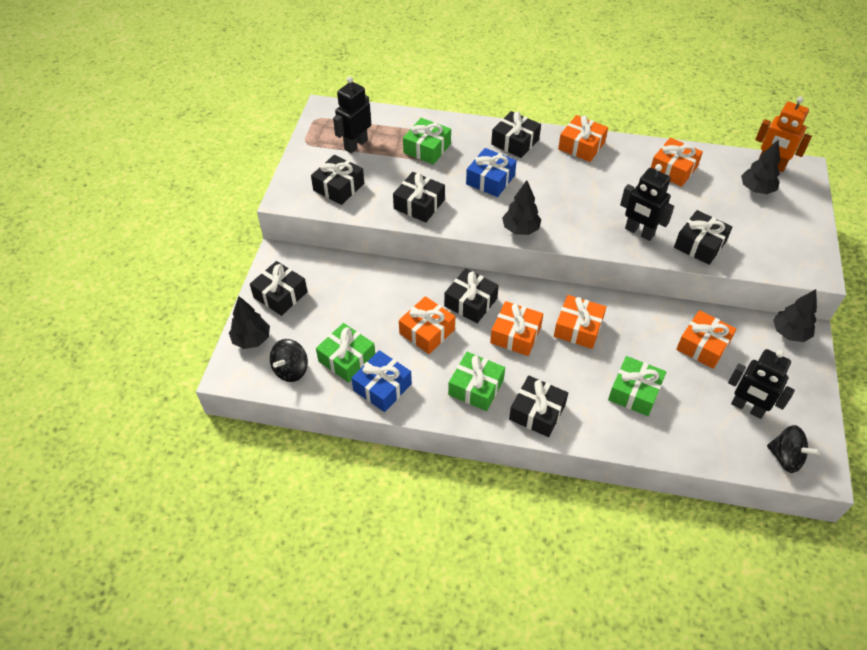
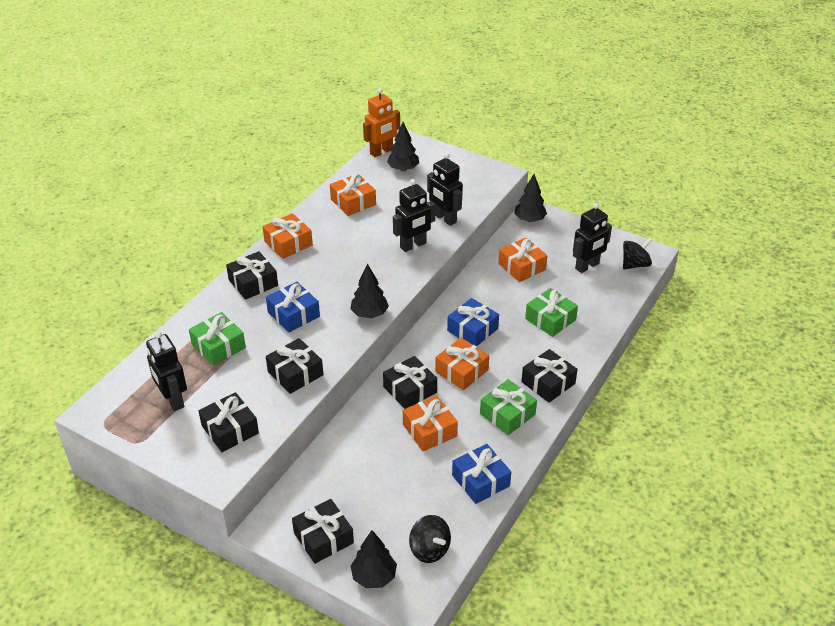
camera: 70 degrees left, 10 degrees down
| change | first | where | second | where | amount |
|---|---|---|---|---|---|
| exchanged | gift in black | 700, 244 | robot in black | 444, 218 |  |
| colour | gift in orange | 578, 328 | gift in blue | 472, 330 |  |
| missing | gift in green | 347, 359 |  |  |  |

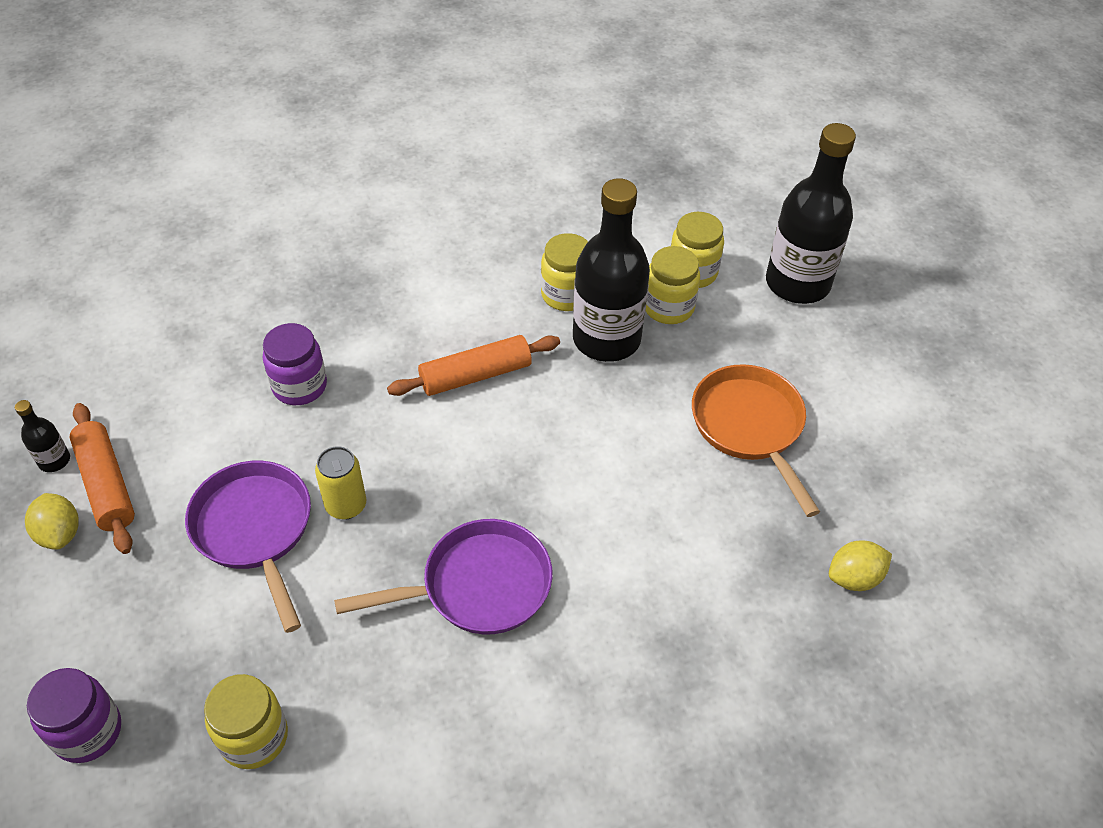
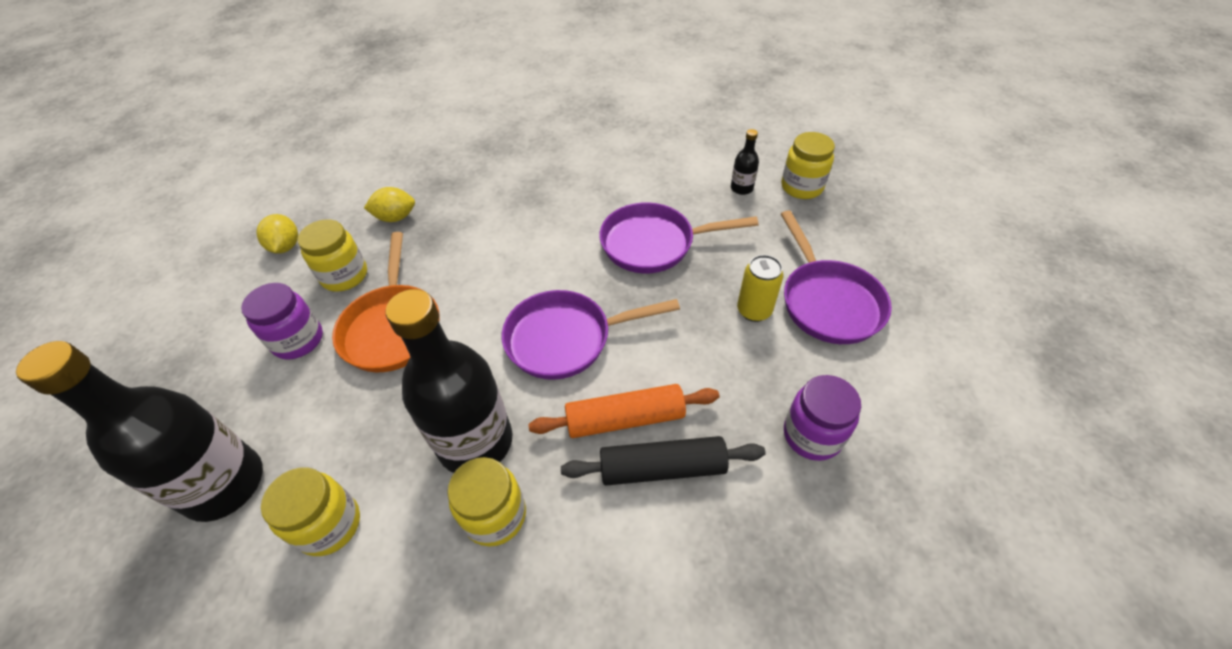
camera: 165 degrees left, 0 degrees up
| change | first | where | second | where | amount |
|---|---|---|---|---|---|
| relocated | jar in purple | 88, 731 |  | 298, 340 |  |
| relocated | lemon in yellow | 60, 533 |  | 286, 246 |  |
| relocated | jar in yellow | 668, 307 |  | 345, 276 |  |
| appeared |  |  | pan in purple | 565, 339 |  |
| appeared |  |  | rolling pin in black | 662, 468 |  |
| relocated | bottle in black | 54, 460 |  | 741, 188 |  |
| missing | rolling pin in orange | 107, 485 |  |  |  |

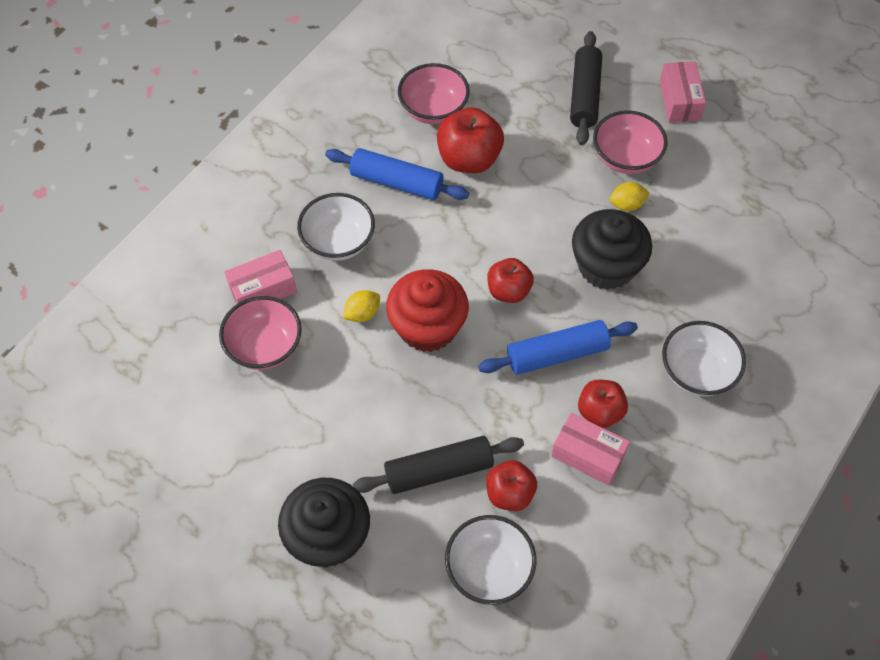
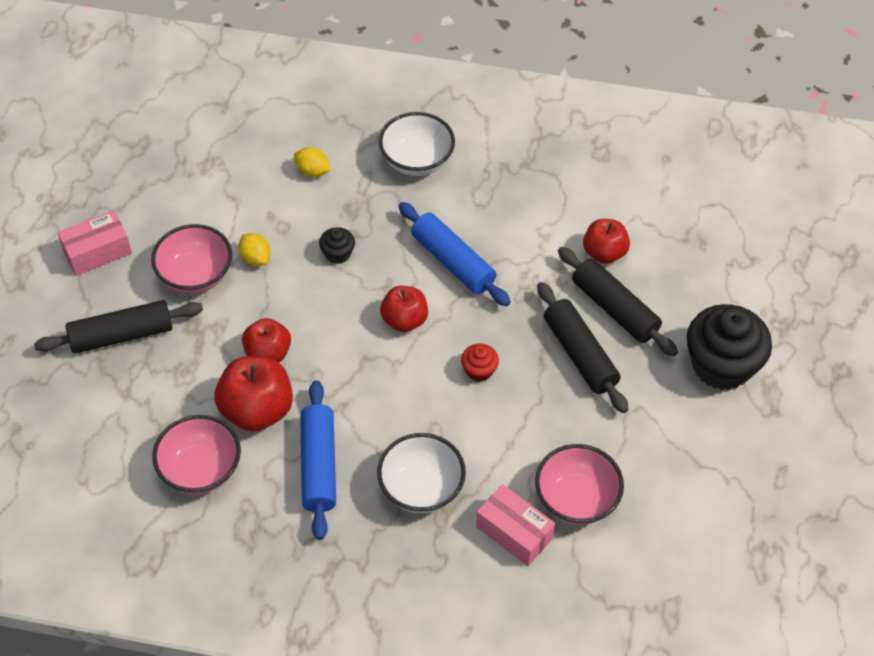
camera: 115 degrees left, 5 degrees down
| change | first | where | second | where | amount |
|---|---|---|---|---|---|
| relocated | apple in red | 600, 412 |  | 268, 353 |  |
| relocated | lemon in yellow | 362, 313 |  | 312, 171 |  |
| size | cupcake in black | 606, 266 |  | 337, 253 | x0.45 |
| size | cupcake in red | 427, 327 |  | 479, 370 | x0.45 |
| appeared |  |  | rolling pin in black | 580, 354 |  |
| missing | bowl in white | 489, 569 |  |  |  |
| missing | box in pink | 588, 455 |  |  |  |

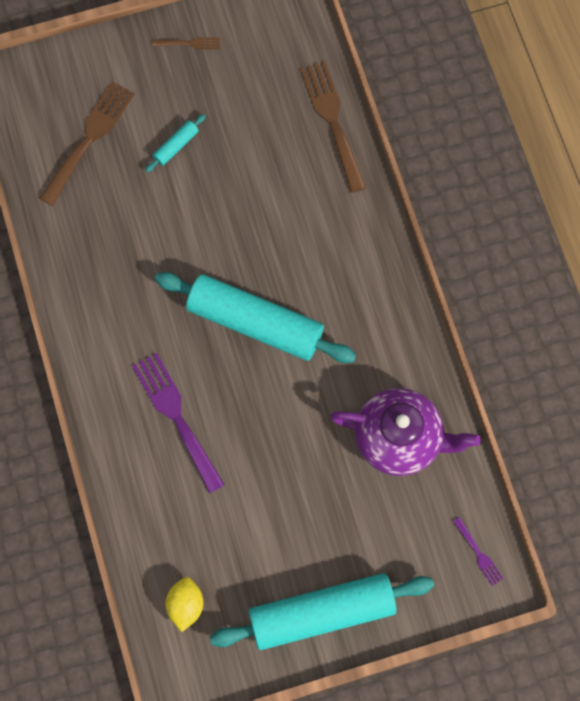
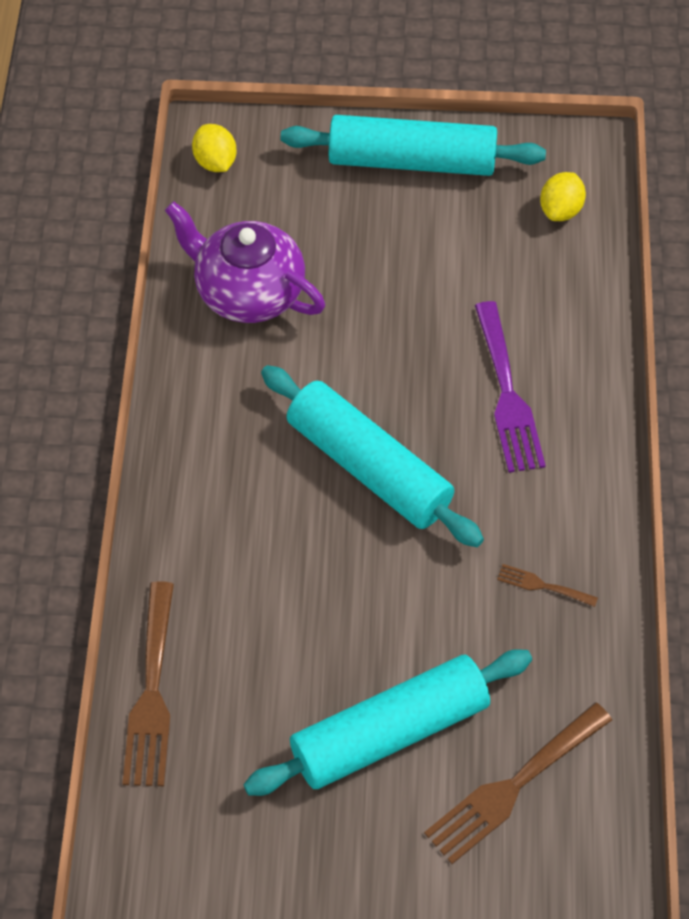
camera: 160 degrees left, 15 degrees down
| change | first | where | second | where | amount |
|---|---|---|---|---|---|
| exchanged | fork in purple | 479, 554 | lemon in yellow | 215, 162 |  |
| size | rolling pin in turquoise | 176, 146 |  | 389, 732 | x2.49 |
| relocated | fork in brown | 190, 43 |  | 542, 586 |  |

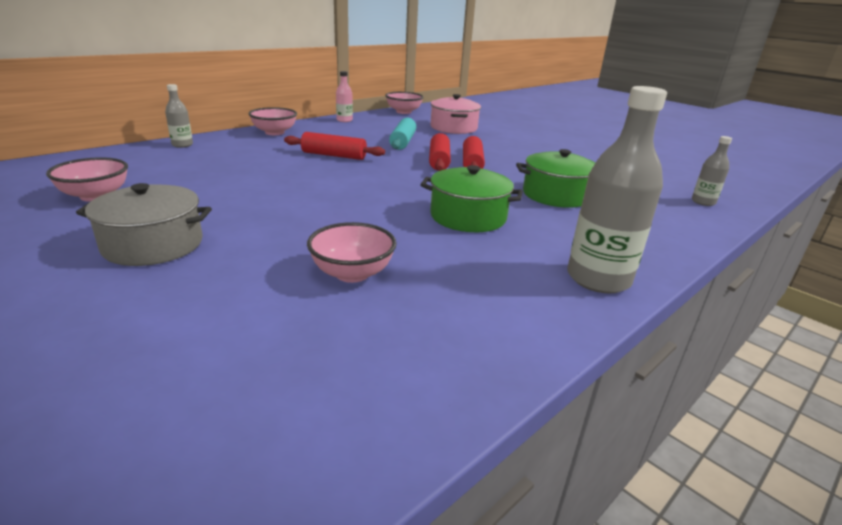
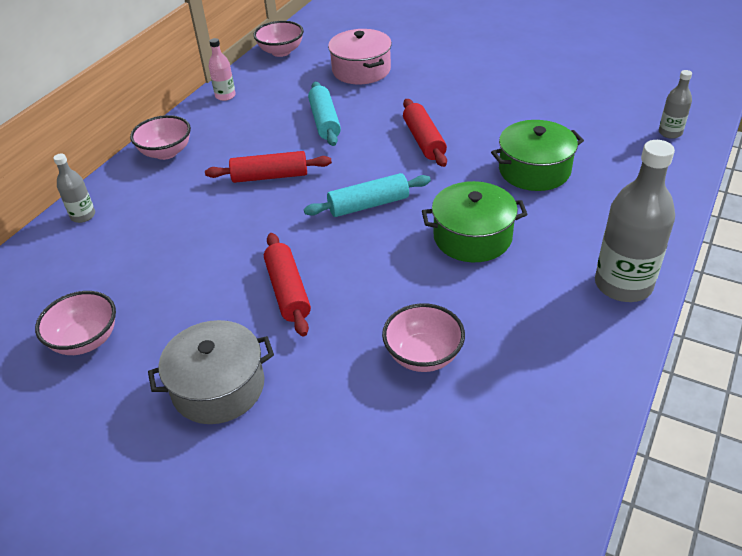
camera: 15 degrees left, 15 degrees up
| change | first | where | second | where | amount |
|---|---|---|---|---|---|
| relocated | rolling pin in red | 439, 161 |  | 287, 291 |  |
| appeared |  |  | rolling pin in turquoise | 368, 205 |  |

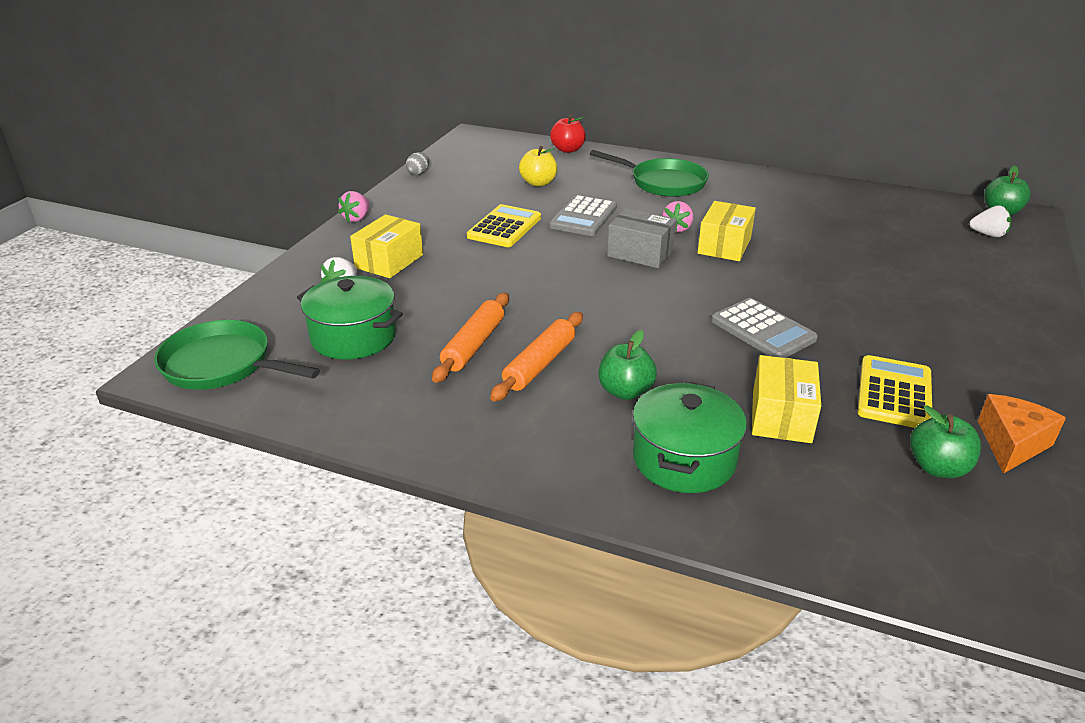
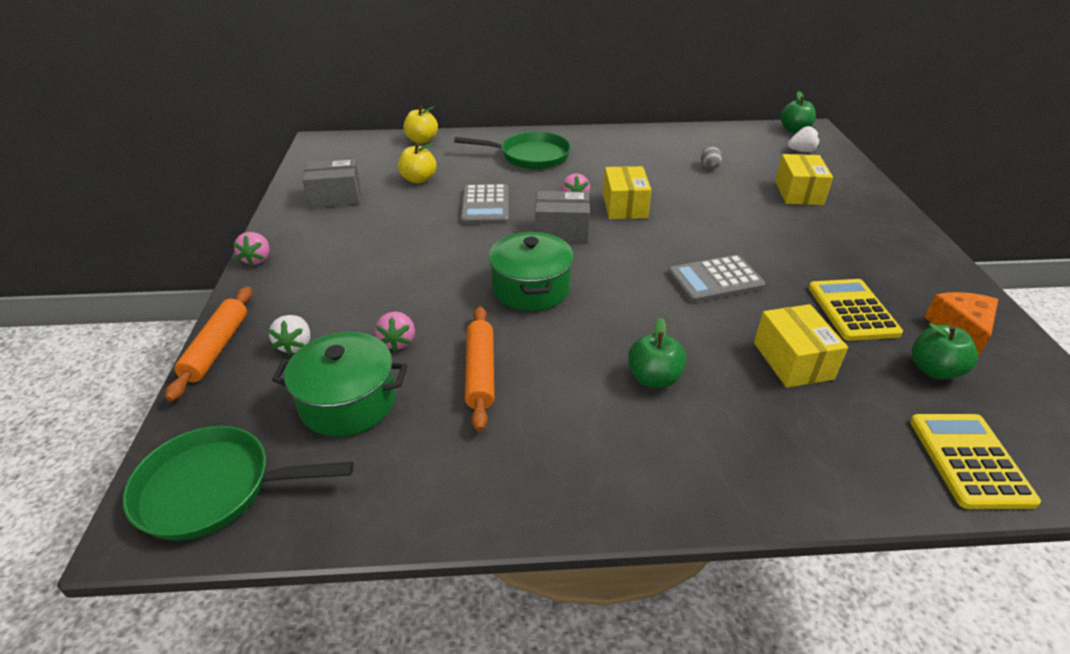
camera: 25 degrees left, 5 degrees up
| change | first | where | second | where | amount |
|---|---|---|---|---|---|
| relocated | rolling pin in orange | 539, 364 |  | 216, 348 |  |
| appeared |  |  | box in grey | 335, 197 |  |
| appeared |  |  | strawberry in pink | 398, 341 |  |
| colour | apple in red | 567, 150 | apple in yellow | 422, 140 |  |
| relocated | pot in green | 684, 459 |  | 531, 288 |  |
| spun | calculator in grey | 762, 330 |  | 715, 280 | 135 degrees clockwise |
| relocated | egg in grey | 418, 173 |  | 709, 166 |  |
| relocated | box in yellow | 389, 261 |  | 798, 193 |  |
| relocated | calculator in yellow | 504, 227 |  | 969, 460 |  |

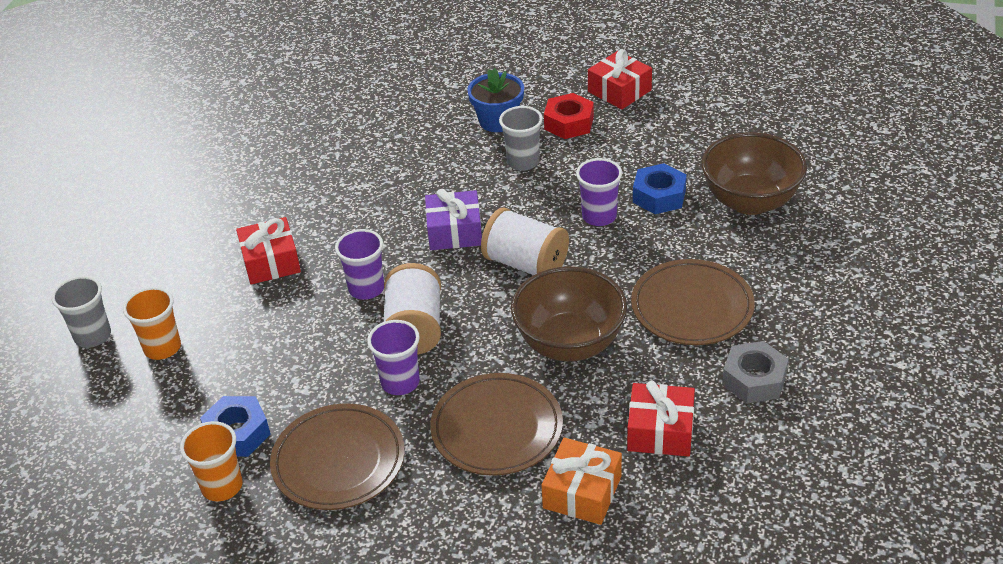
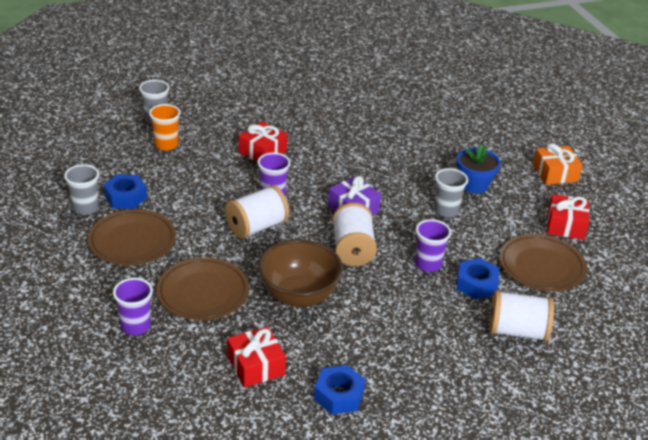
camera: 50 degrees right, 5 degrees down
| change | first | where | second | where | amount |
|---|---|---|---|---|---|
| colour | cup in orange | 222, 486 | cup in grey | 85, 208 |  |
| relocated | cup in purple | 400, 382 |  | 135, 326 |  |
| colour | nut in grey | 754, 379 | nut in blue | 339, 395 |  |
| exchanged | bowl in brown | 750, 201 | spool in white | 517, 331 |  |
| relocated | plate in brown | 692, 307 |  | 541, 266 |  |
| relocated | gift in orange | 582, 492 |  | 555, 173 |  |
| missing | nut in red | 569, 123 |  |  |  |

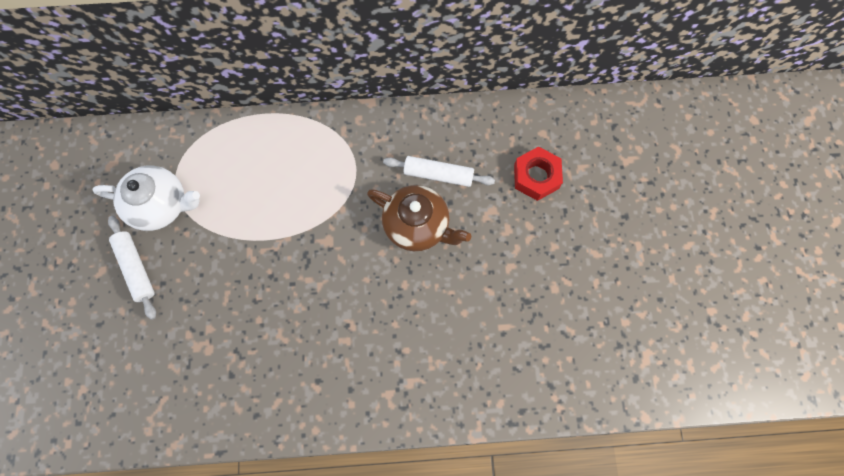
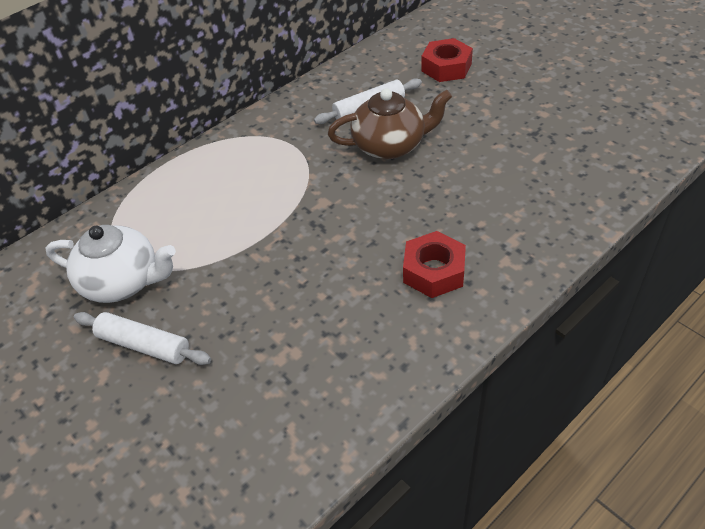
camera: 35 degrees left, 25 degrees down
| change | first | where | second | where | amount |
|---|---|---|---|---|---|
| spun | teapot in white | 160, 205 |  | 122, 282 | 45 degrees clockwise |
| appeared |  |  | nut in red | 434, 271 |  |

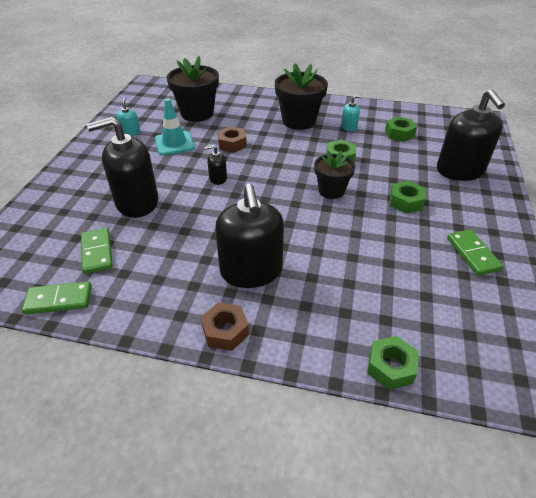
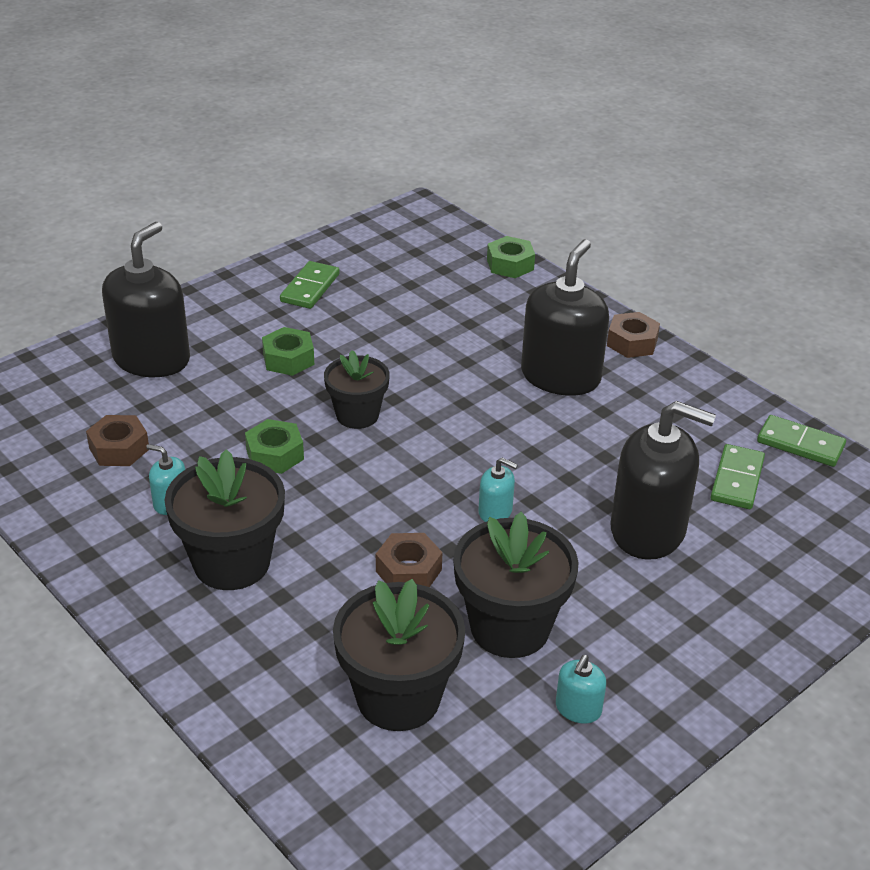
camera: 145 degrees left, 5 degrees down
| change | first | where | second | where | amount |
|---|---|---|---|---|---|
| colour | nut in green | 399, 133 | nut in brown | 119, 449 |  |
| exchanged | traffic cone in turquoise | 174, 143 | flower pot in black | 510, 627 |  |
| colour | soap dispenser in black | 218, 178 | soap dispenser in turquoise | 495, 512 |  |

